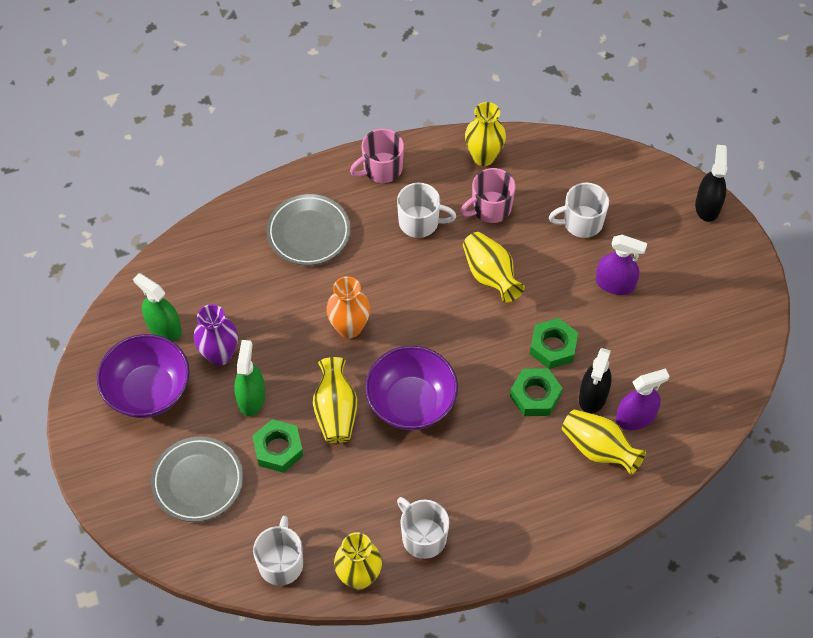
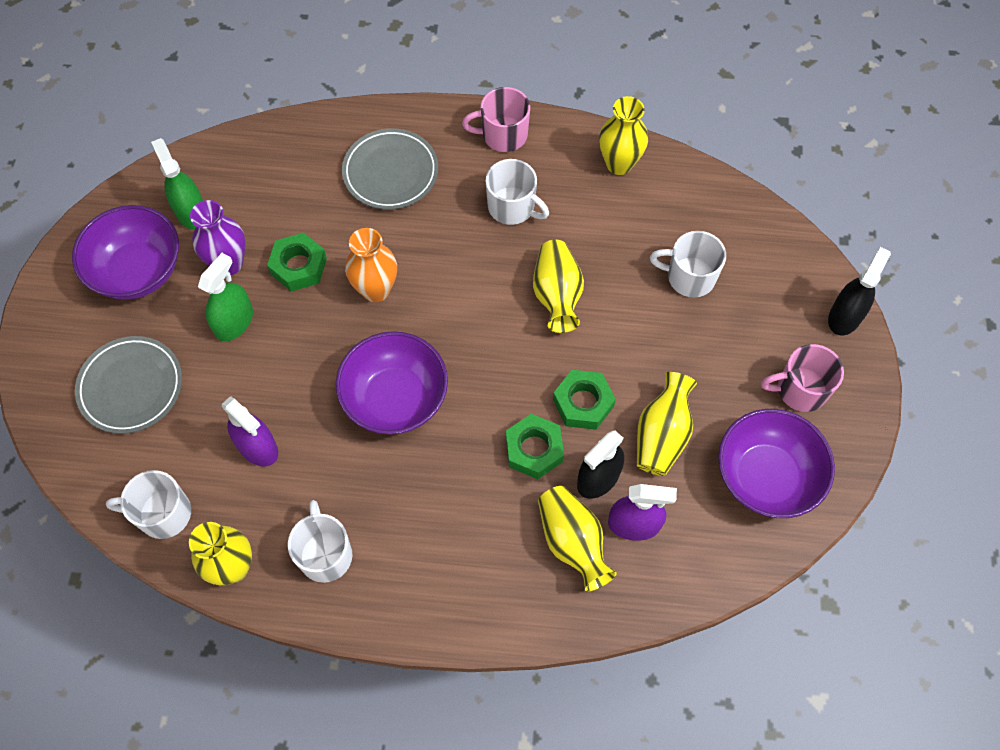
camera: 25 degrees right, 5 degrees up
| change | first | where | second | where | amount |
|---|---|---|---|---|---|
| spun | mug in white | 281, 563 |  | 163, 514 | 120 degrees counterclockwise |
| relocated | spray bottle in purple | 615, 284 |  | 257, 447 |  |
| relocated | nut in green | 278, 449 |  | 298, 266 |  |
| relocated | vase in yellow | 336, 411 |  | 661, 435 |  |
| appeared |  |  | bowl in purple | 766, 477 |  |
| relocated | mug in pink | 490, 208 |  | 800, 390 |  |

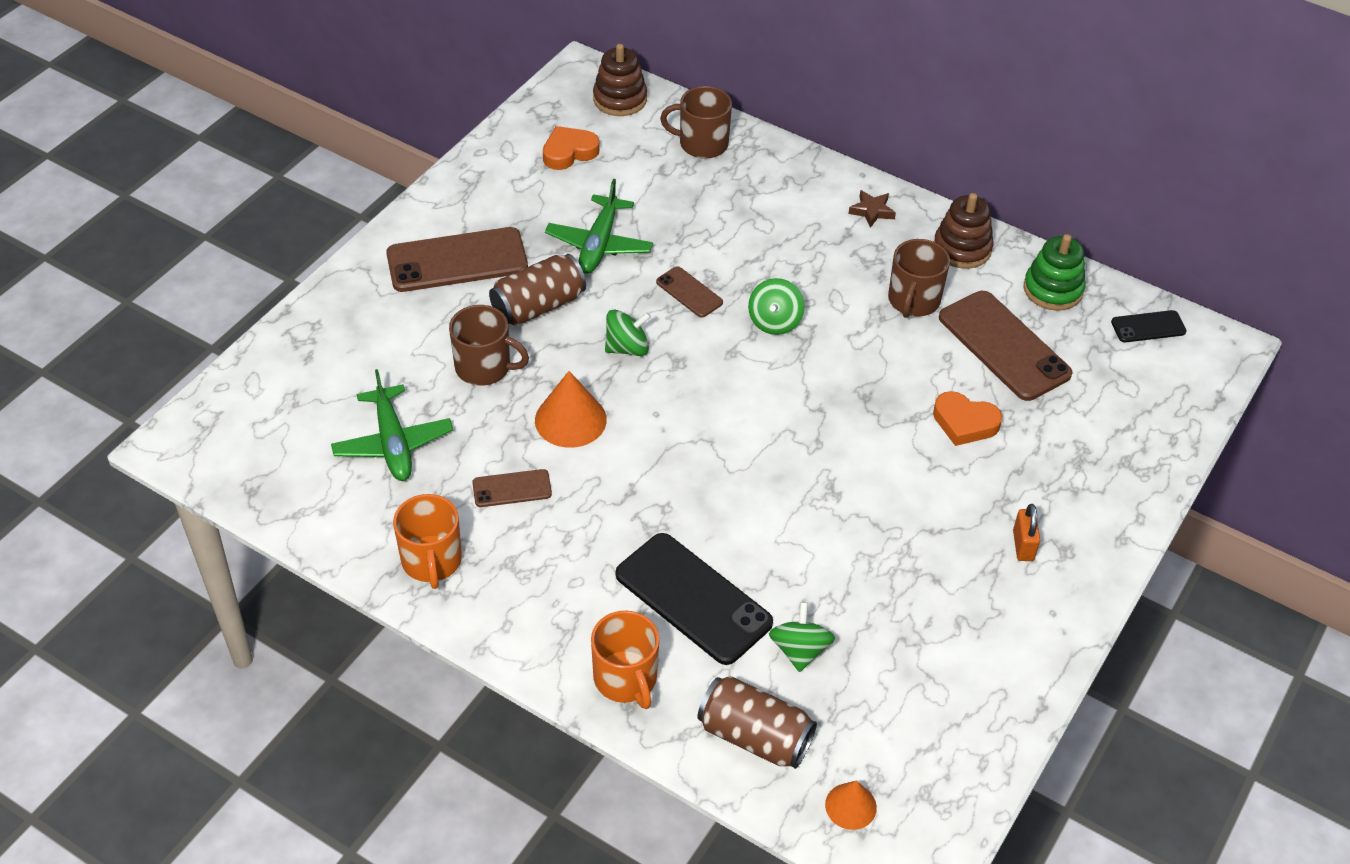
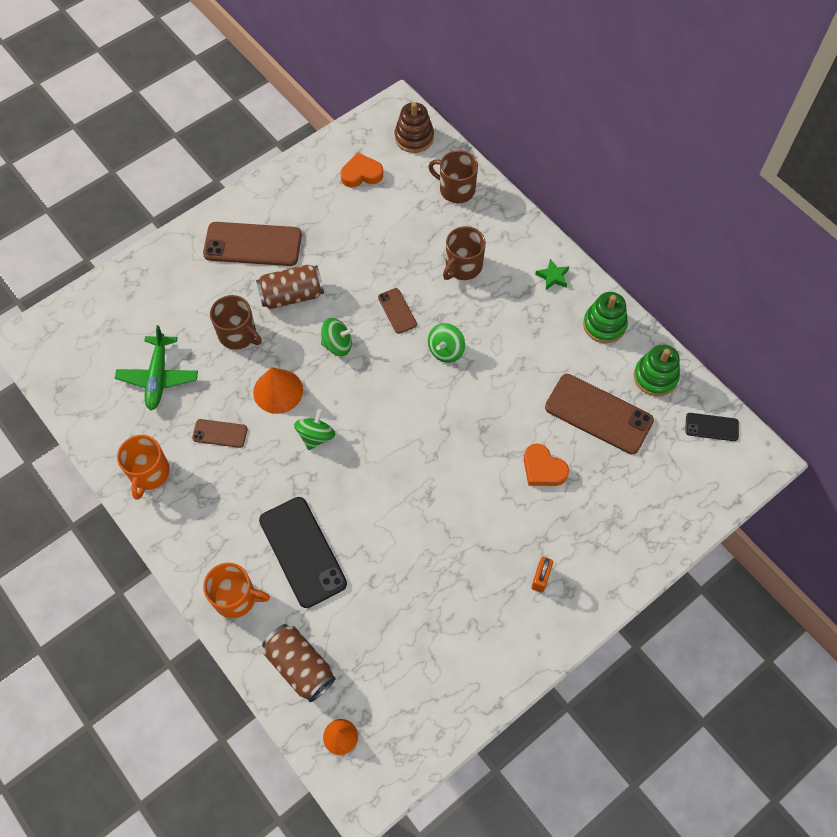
camera: 20 degrees right, 15 degrees up
| change | first | where | second | where | amount |
|---|---|---|---|---|---|
| spun | mug in orange | 626, 679 |  | 236, 598 | 75 degrees counterclockwise |
| relocated | spinning top in green | 799, 650 |  | 316, 436 |  |
| relocated | mug in brown | 913, 301 |  | 463, 266 |  |
| colour | star in brown | 872, 211 | star in green | 553, 276 |  |
| spun | phone in brown | 1003, 346 |  | 598, 414 | 45 degrees counterclockwise |
| colour | stacking toy in brown | 962, 248 | stacking toy in green | 604, 325 |  |
| missing | plane in green | 599, 244 |  |  |  |

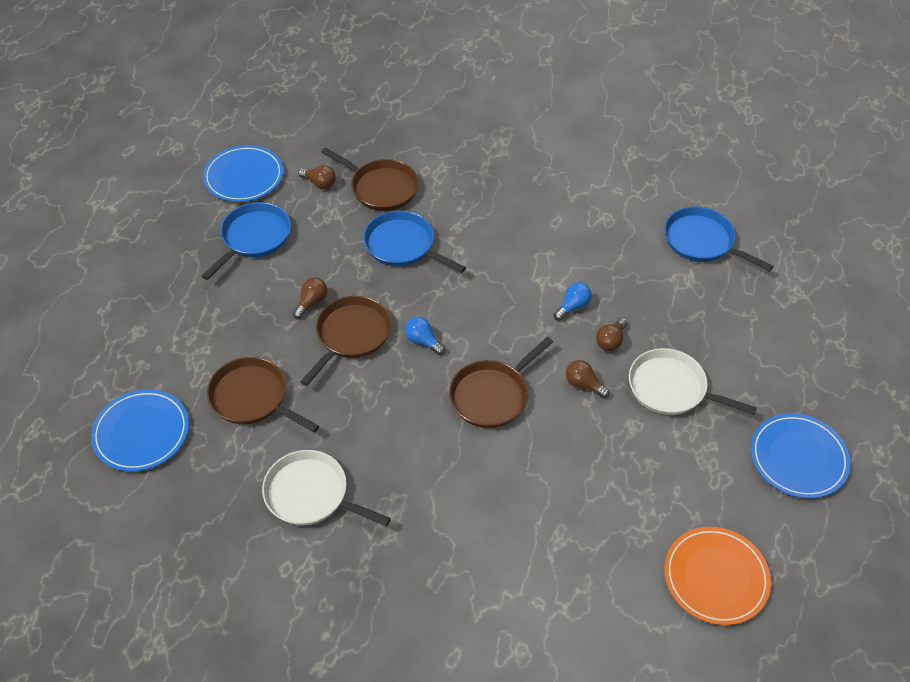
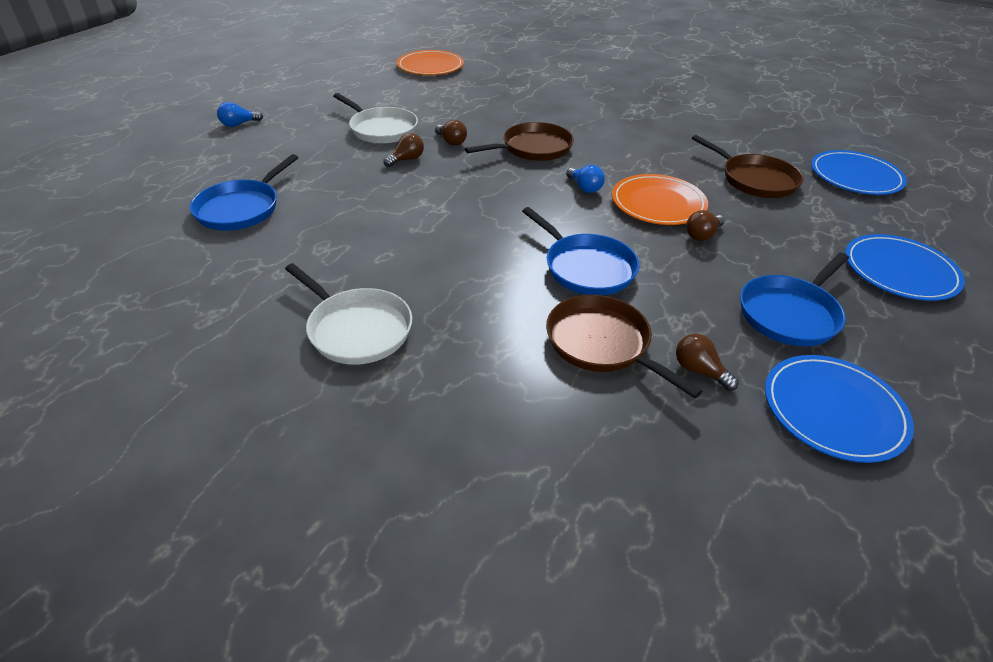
camera: 165 degrees left, 10 degrees down
| change | first | where | second | where | amount |
|---|---|---|---|---|---|
| spun | pan in blue | 701, 241 |  | 241, 209 | 60 degrees clockwise |
| relocated | light bulb in blue | 573, 306 |  | 239, 124 |  |
| relocated | pan in white | 310, 494 |  | 357, 329 |  |
| exchanged | pan in brown | 351, 335 | plate in orange | 658, 203 |  |
| relocated | plate in blue | 798, 458 |  | 900, 271 |  |

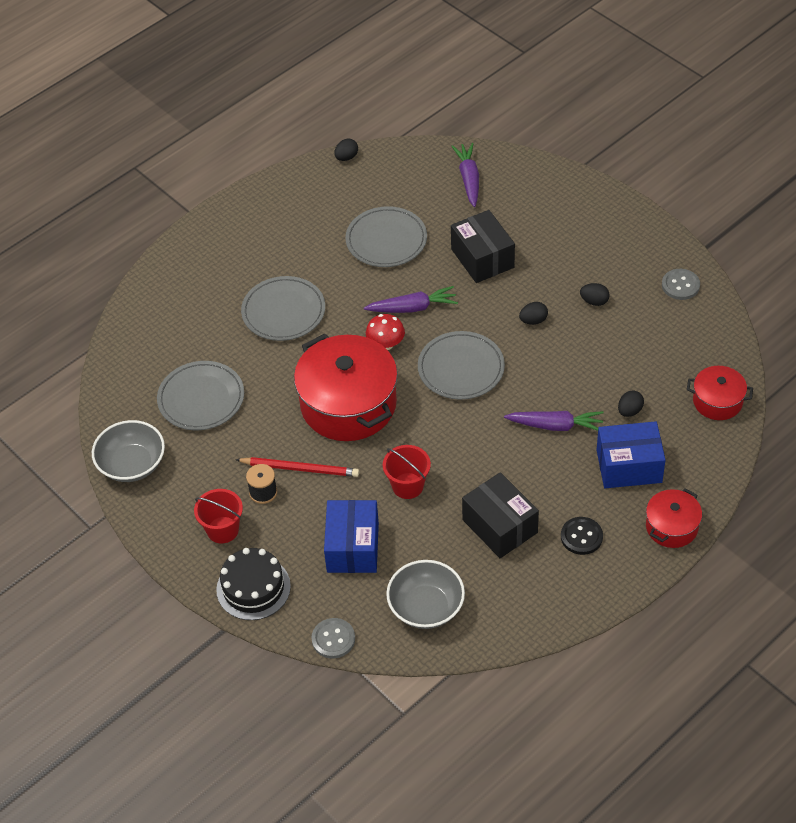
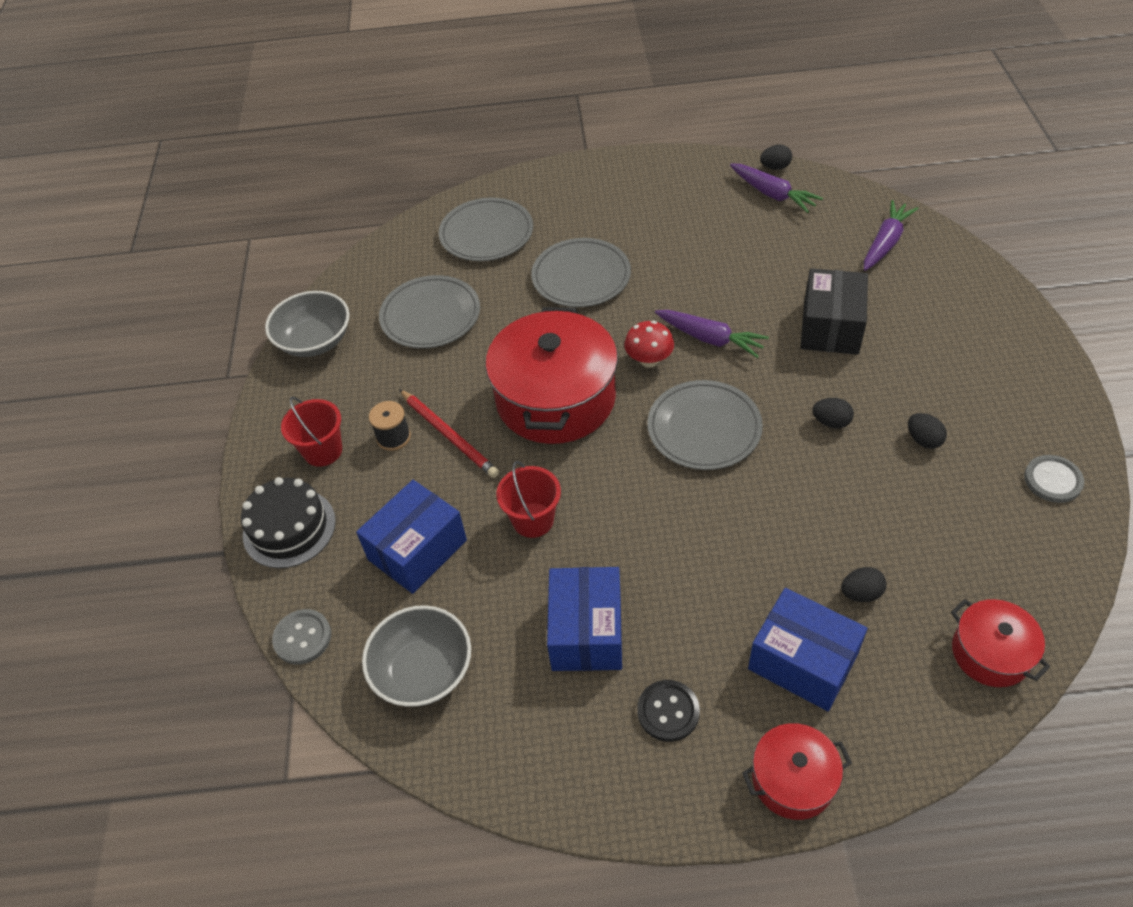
camera: 40 degrees right, 0 degrees up
| change | first | where | second | where | amount |
|---|---|---|---|---|---|
| relocated | plate in grey | 386, 240 |  | 486, 233 |  |
| colour | box in black | 500, 526 | box in blue | 587, 632 |  |
| relocated | carrot in purple | 555, 426 |  | 772, 194 |  |

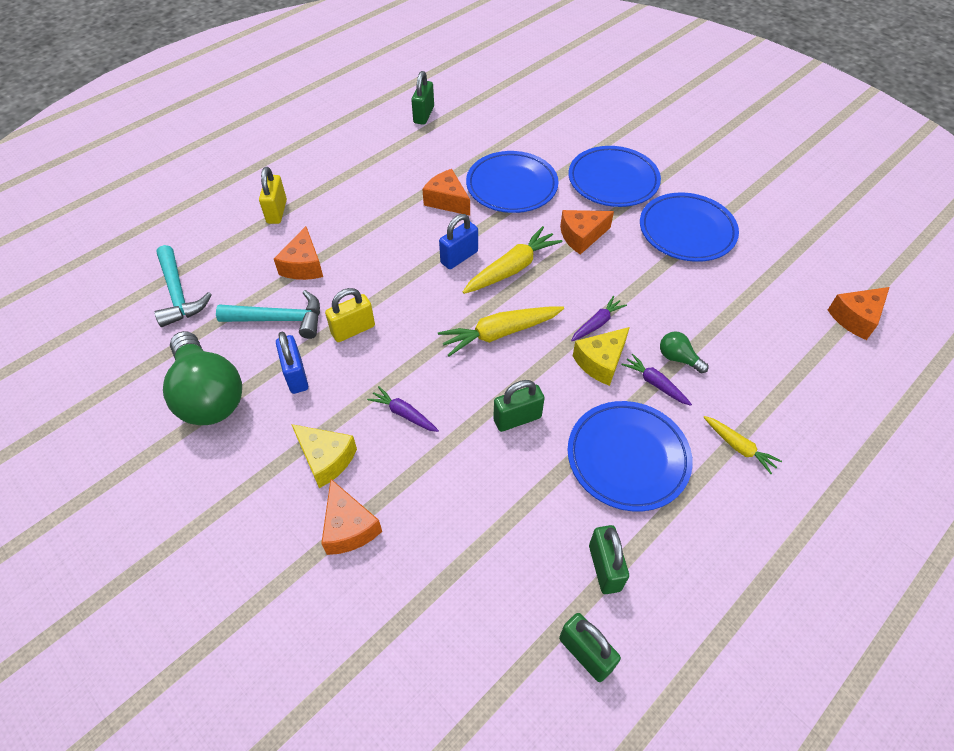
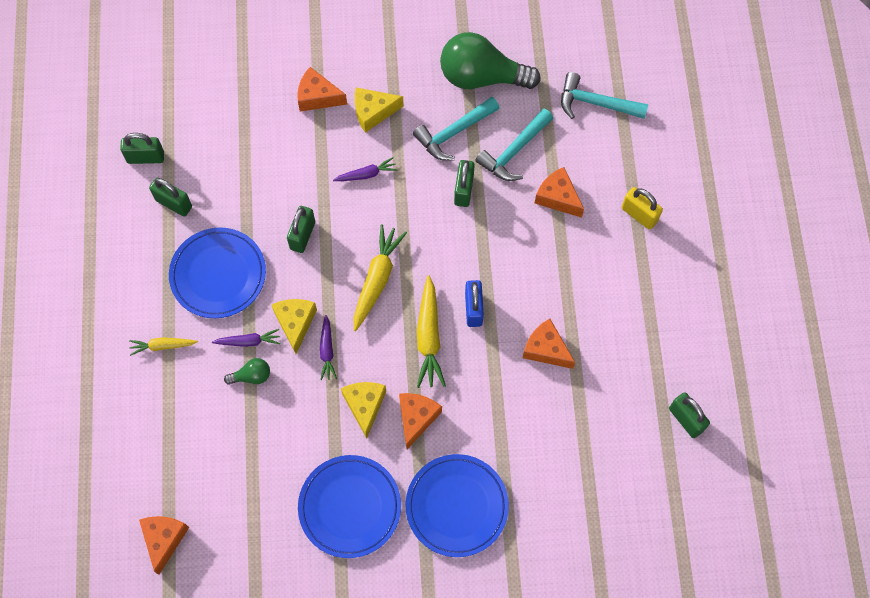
camera: 130 degrees right, 15 degrees up
| change | first | where | second | where | amount |
|---|---|---|---|---|---|
| appeared |  |  | cheese in yellow | 365, 406 |  |
| exchanged | padlock in blue | 296, 375 | hammer in turquoise | 453, 133 |  |
| colour | padlock in yellow | 353, 330 | padlock in green | 464, 190 |  |
| spun | cheese in orange | 447, 201 |  | 546, 349 | 135 degrees counterclockwise |
| missing | plate in blue | 511, 186 |  |  |  |

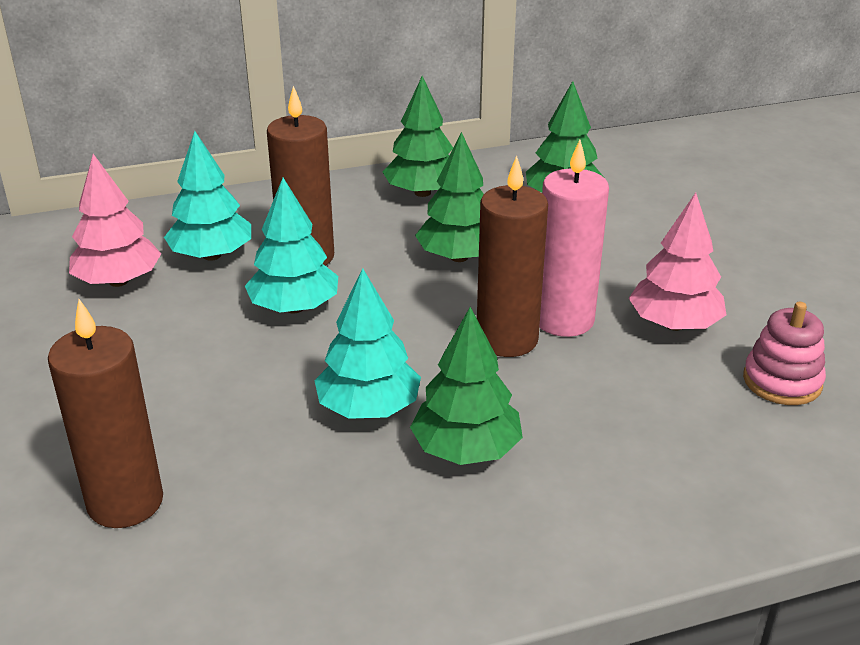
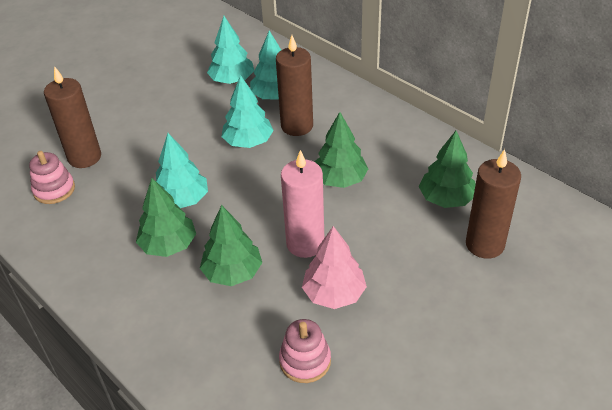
camera: 65 degrees right, 10 degrees up
| change | first | where | second | where | amount |
|---|---|---|---|---|---|
| appeared |  |  | stacking toy in pink | 54, 190 |  |
| relocated | tree in green | 422, 192 |  | 232, 272 |  |
| colour | tree in pink | 118, 281 | tree in turquoise | 232, 80 |  |
| relocated | candle in brown | 507, 339 |  | 484, 244 |  |

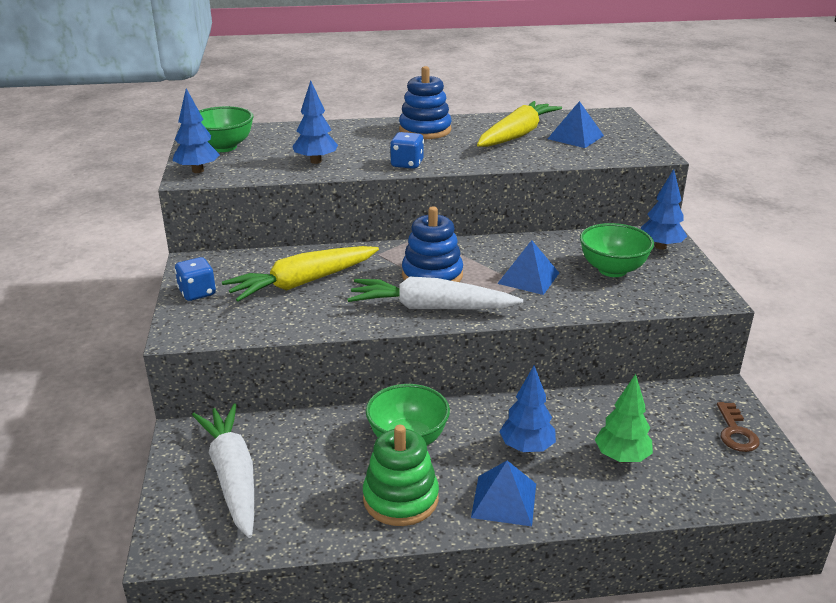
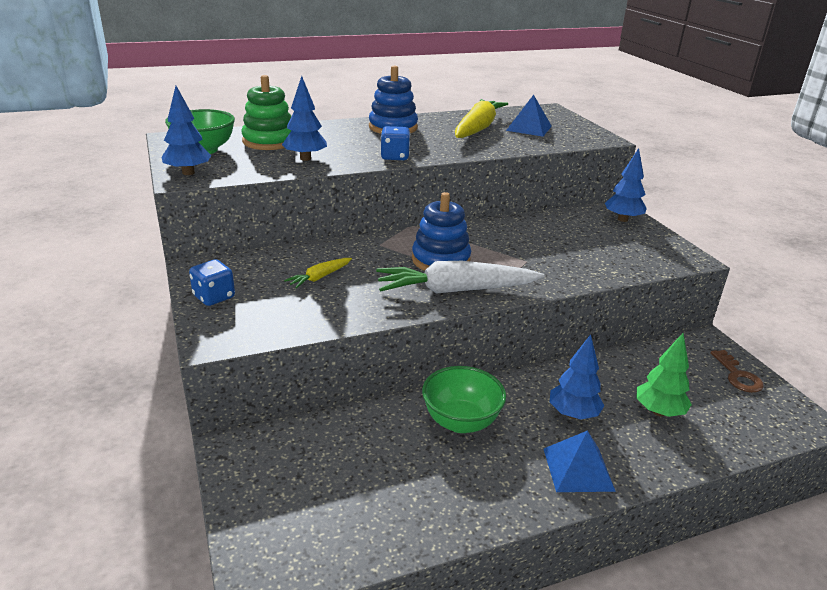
camera: 15 degrees left, 0 degrees up
| change | first | where | second | where | amount |
|---|---|---|---|---|---|
| relocated | stacking toy in green | 400, 498 |  | 269, 141 |  |
| size | carrot in yellow | 303, 283 |  | 320, 277 | x0.48 |
| missing | carrot in white | 232, 476 |  |  |  |
| missing | pyramid in blue | 528, 278 |  |  |  |
| missing | bowl in green | 612, 270 |  |  |  |

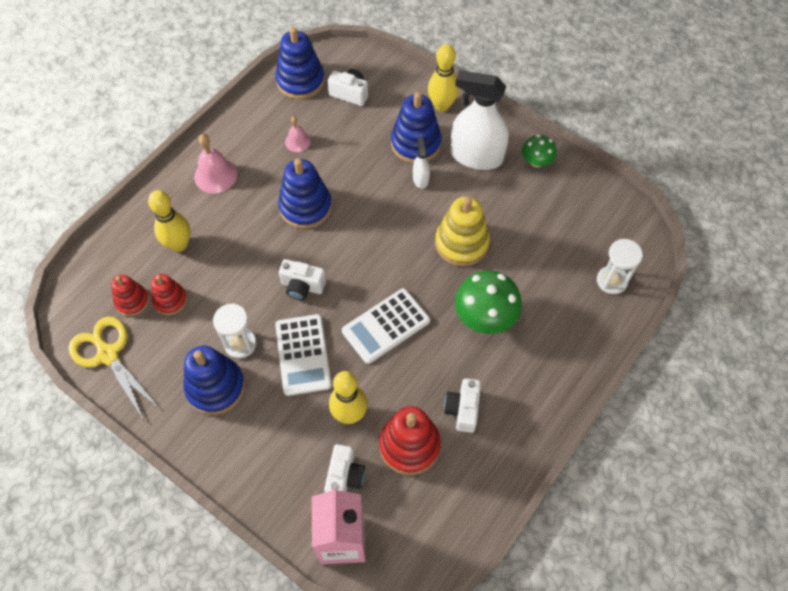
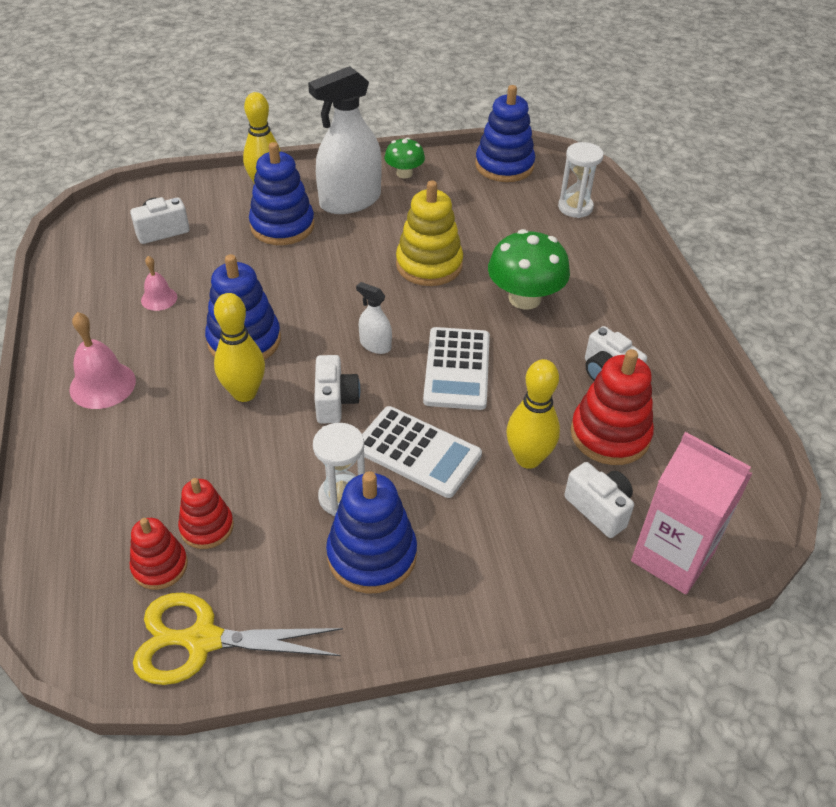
camera: 50 degrees left, 15 degrees down
| change | first | where | second | where | amount |
|---|---|---|---|---|---|
| relocated | bowling pin in yellow | 179, 244 |  | 244, 393 |  |
| spun | camera in white | 302, 286 |  | 335, 402 | 60 degrees counterclockwise |
| relocated | spray bottle in white | 420, 179 |  | 375, 345 |  |
| relocated | stacking toy in blue | 300, 81 |  | 504, 166 |  |

